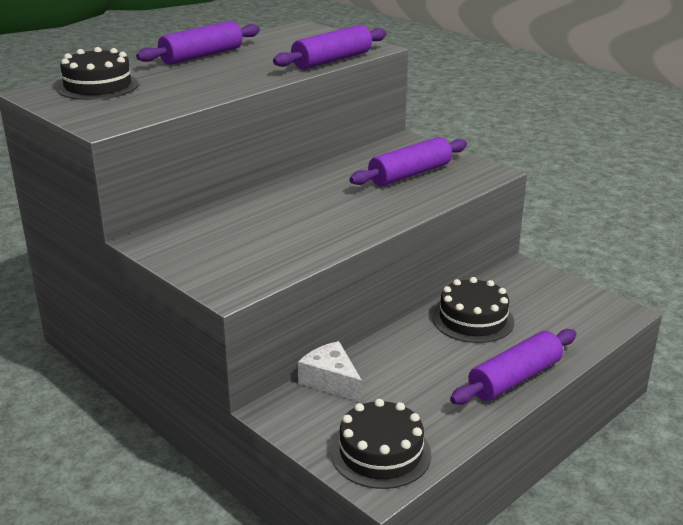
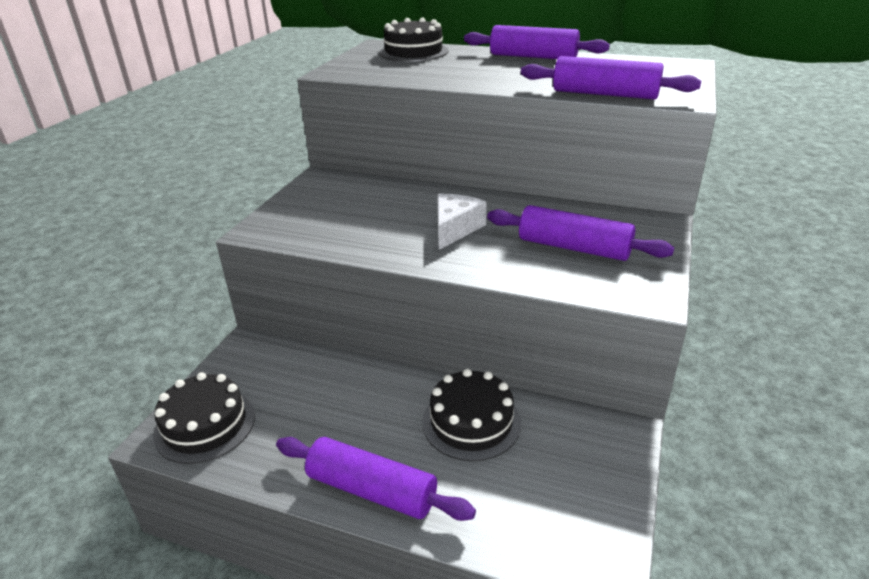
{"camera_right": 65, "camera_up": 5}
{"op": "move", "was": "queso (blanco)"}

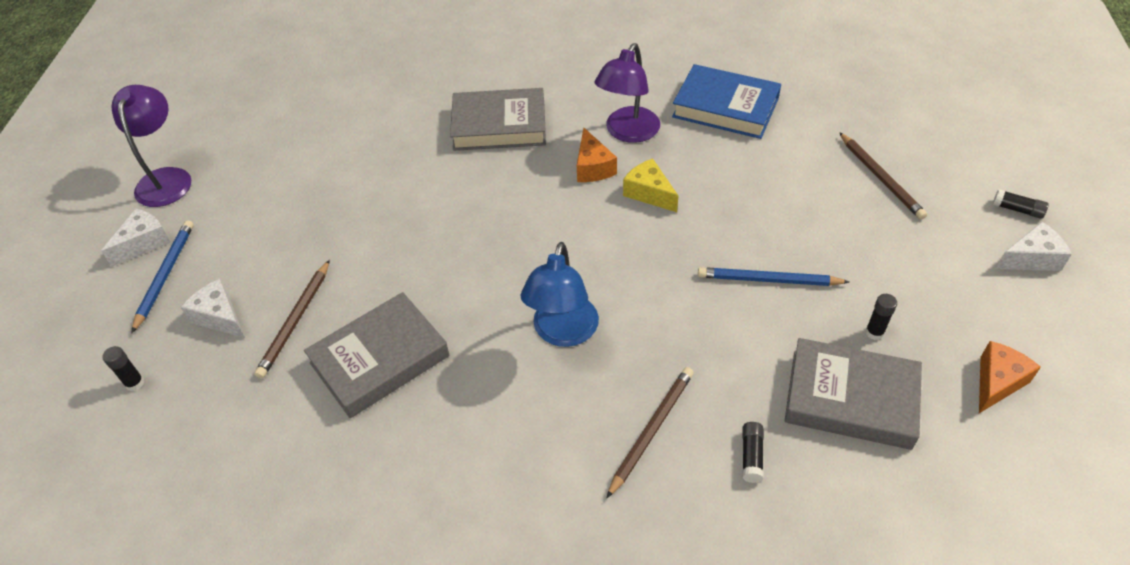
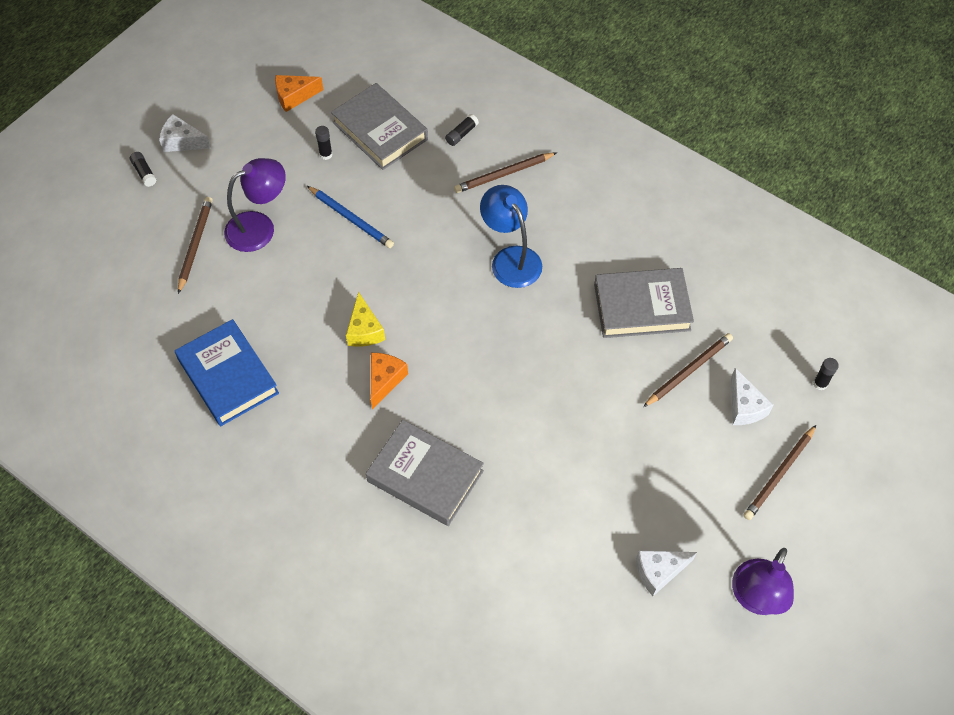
{"camera_right": -150, "camera_up": 10}
{"op": "move", "was": "queso (blanco) (1st from left in the first image)", "now": "queso (blanco) (2nd from left)"}
{"op": "move", "was": "lámpara (morado) (2nd from left in the first image)", "now": "lámpara (morado) (1st from left)"}
{"op": "recolor", "was": "lápiz (azul) (1st from left)", "now": "lápiz (marrón) (4th from left)"}
{"op": "rotate", "was": "lámpara (azul)", "clockwise": -75}

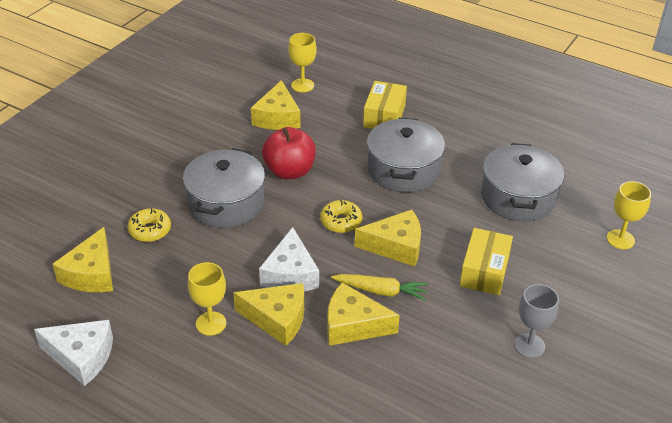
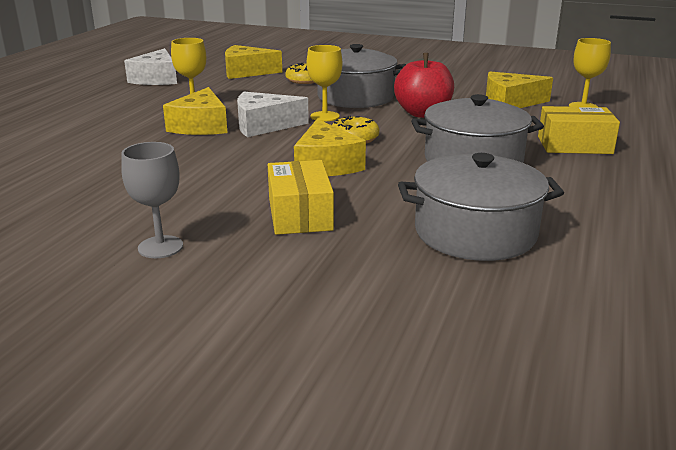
{"camera_right": 80, "camera_up": -15}
{"op": "delete", "was": "queso (amarillo) (4th from left)"}
{"op": "delete", "was": "zanahoria (amarillo)"}
{"op": "move", "was": "copa (amarillo) (3rd from left in the first image)", "now": "copa (amarillo) (2nd from left)"}
{"op": "rotate", "was": "caja (amarillo) (2nd from left in the first image)", "clockwise": 75}

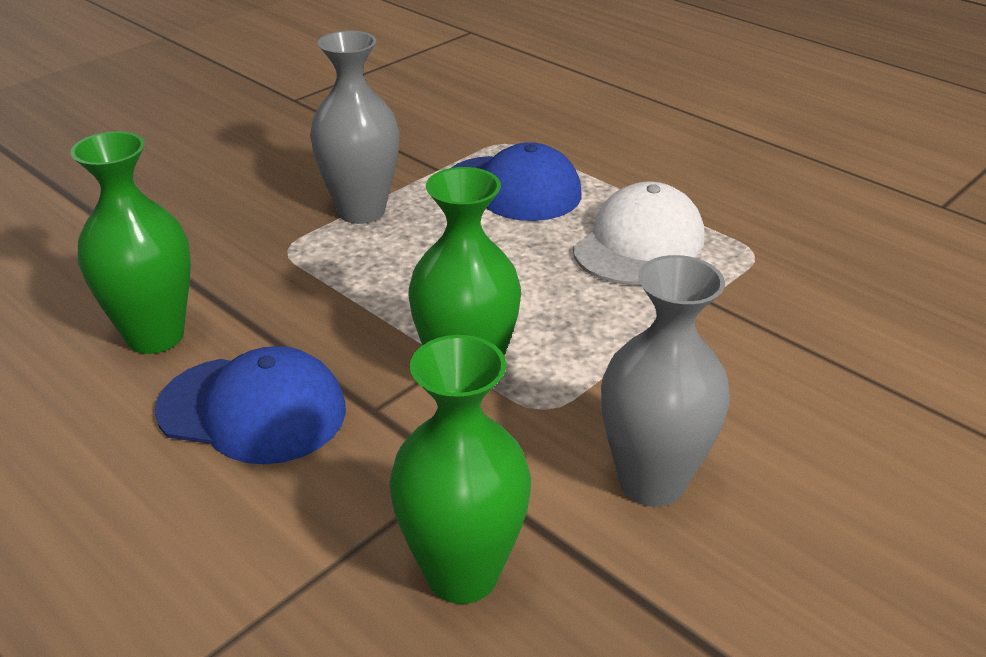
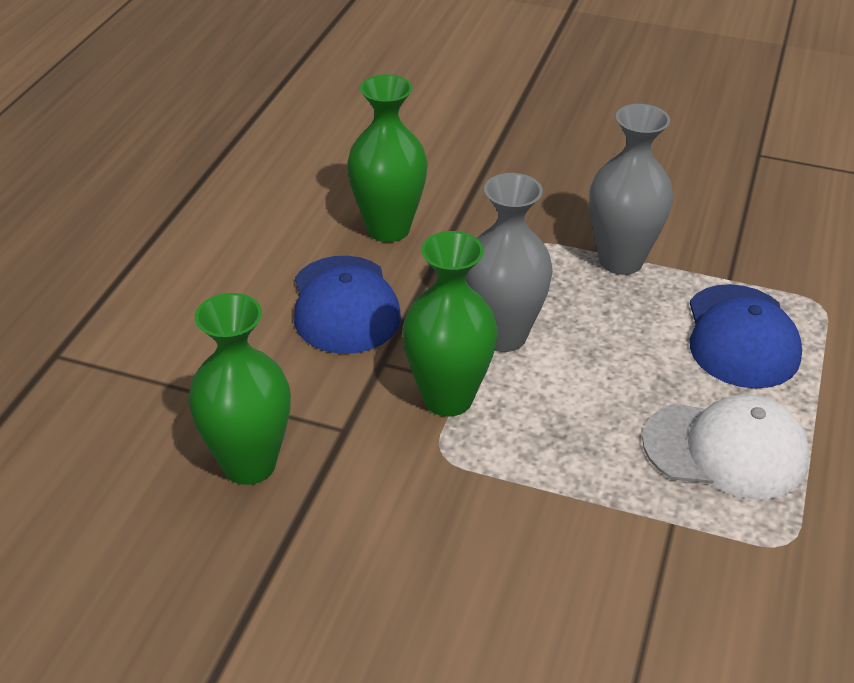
{"camera_right": 65, "camera_up": 5}
{"op": "move", "was": "florero (gris) (2nd from left in the first image)", "now": "florero (gris) (1st from left)"}

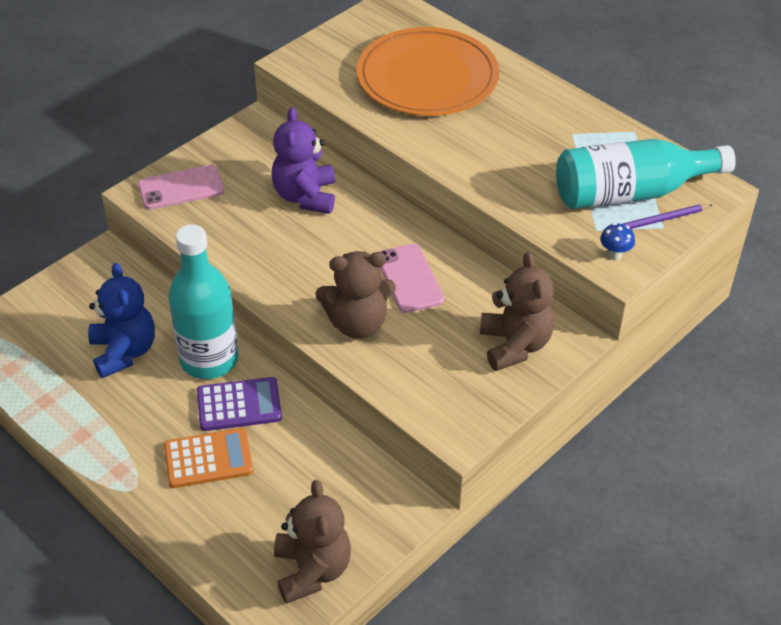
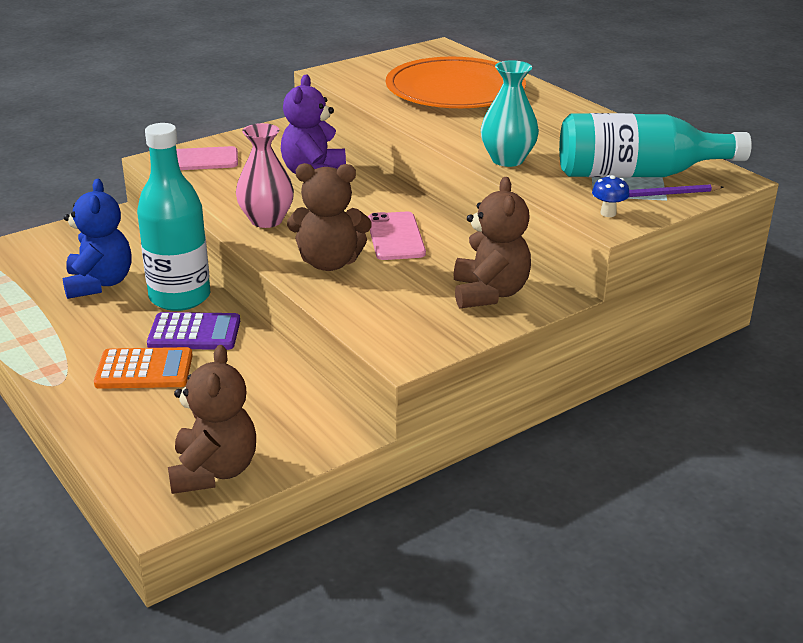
{"camera_right": 10, "camera_up": -15}
{"op": "insert", "now": "florero (rosa)"}
{"op": "insert", "now": "florero (turquesa)"}

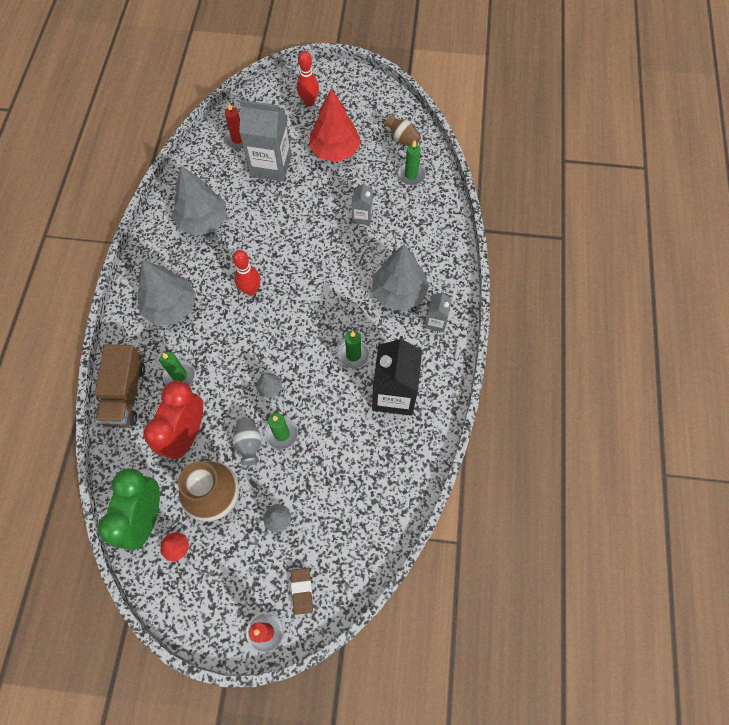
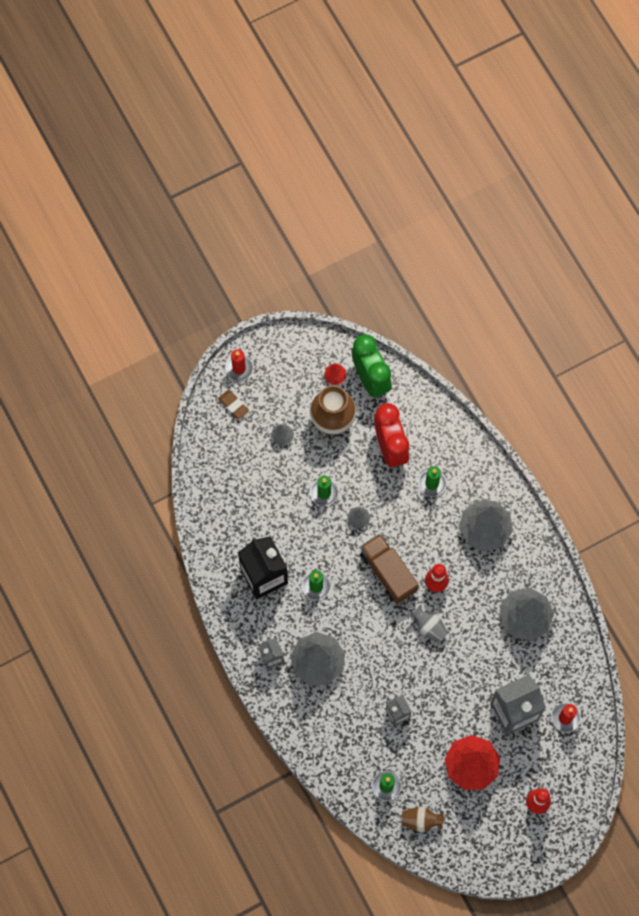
{"camera_right": 145, "camera_up": 5}
{"op": "move", "was": "camión (marrón)"}
{"op": "move", "was": "florero (gris)"}

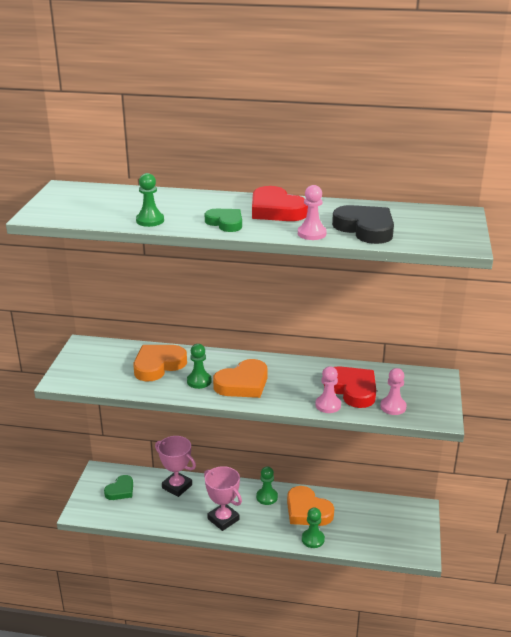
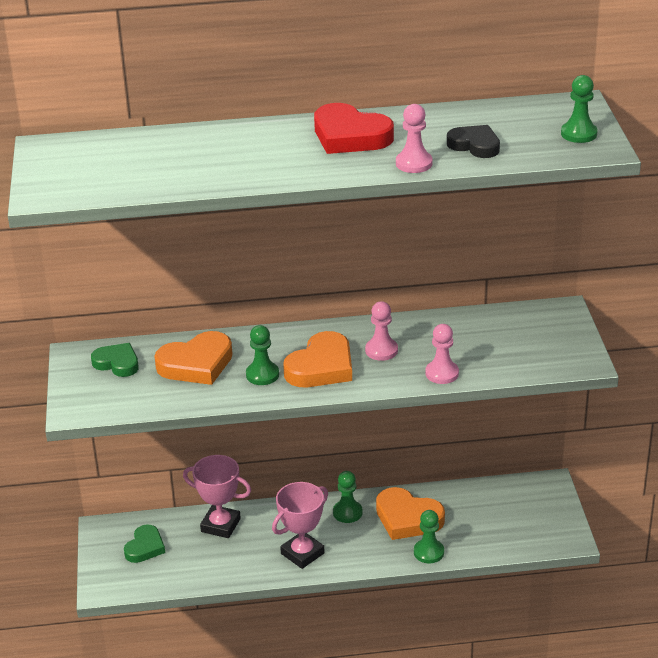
{"camera_right": -15, "camera_up": 5}
{"op": "delete", "was": "corazón (rojo) (2nd from left)"}
{"op": "move", "was": "peón (verde) (1st from left in the first image)", "now": "peón (verde) (4th from left)"}
{"op": "move", "was": "corazón (verde) (2nd from left in the first image)", "now": "corazón (verde) (1st from left)"}
{"op": "move", "was": "peón (rosa) (3rd from left in the first image)", "now": "peón (rosa) (1st from left)"}
{"op": "rotate", "was": "corazón (naranja) (1st from left)", "clockwise": -150}
{"op": "rotate", "was": "trofeo (rosa) (2nd from left)", "clockwise": -75}
{"op": "resize", "was": "corazón (negro)", "ratio": 0.64}

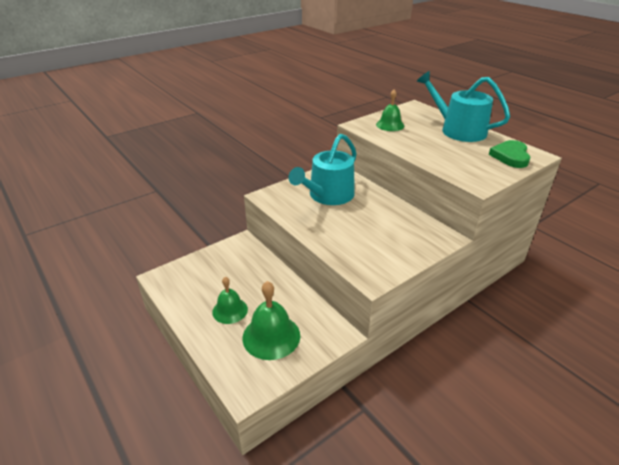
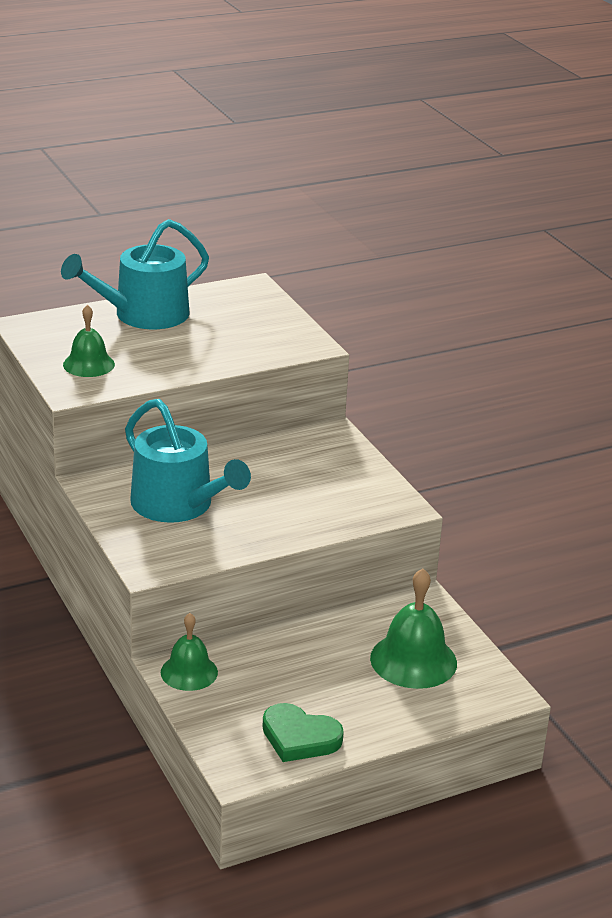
{"camera_right": -80, "camera_up": -5}
{"op": "move", "was": "campana (verde) (1st from left in the first image)", "now": "campana (verde) (2nd from left)"}
{"op": "move", "was": "corazón (verde)"}

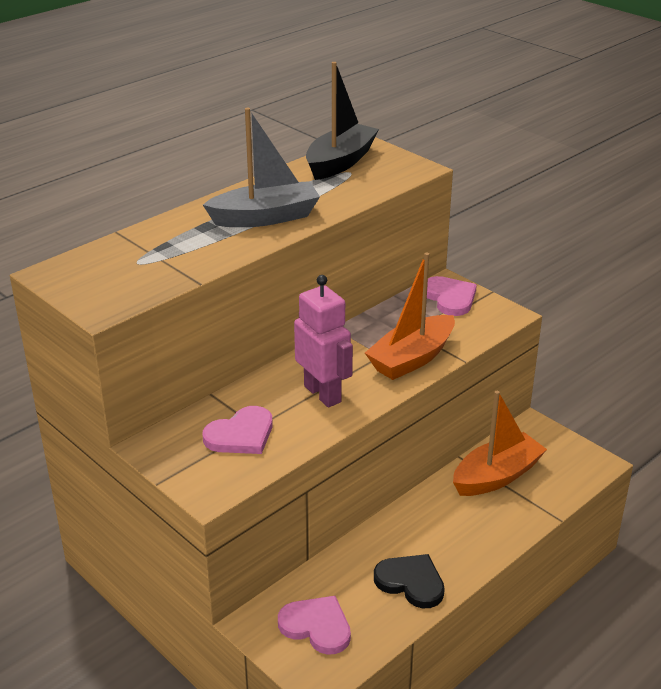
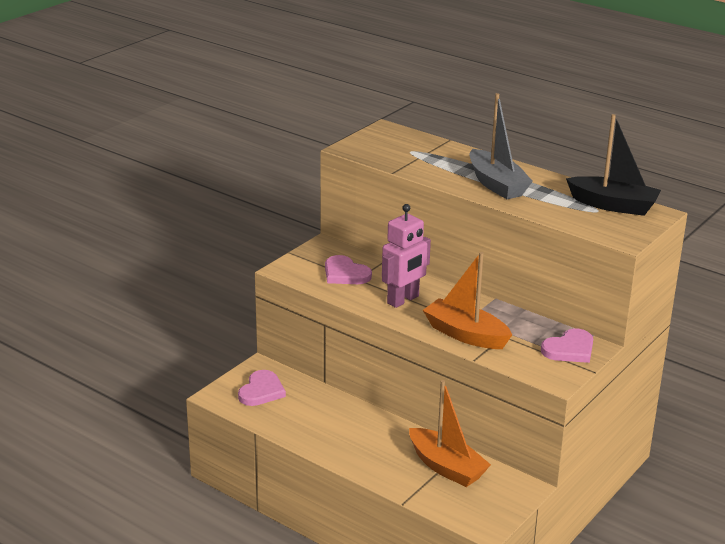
{"camera_right": 80, "camera_up": -5}
{"op": "delete", "was": "corazón (negro)"}

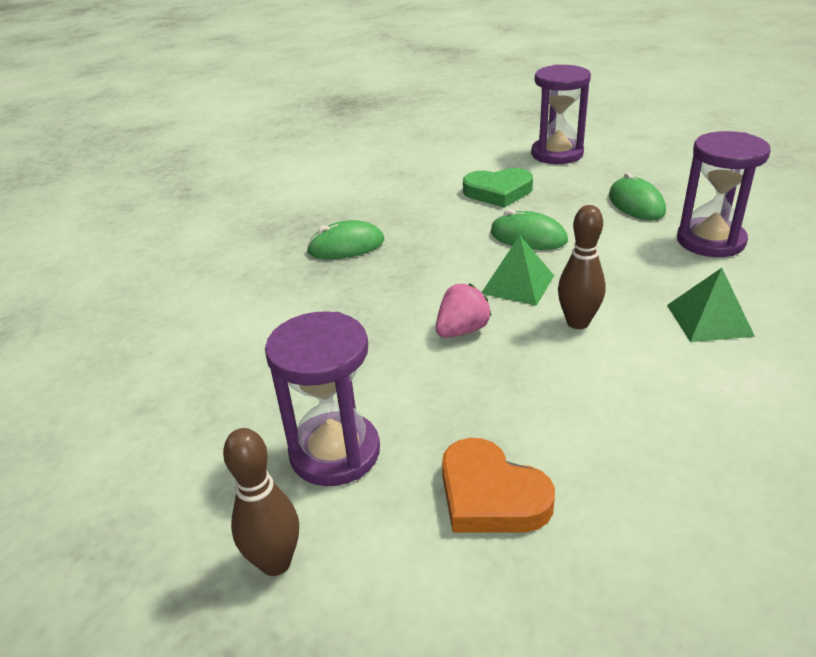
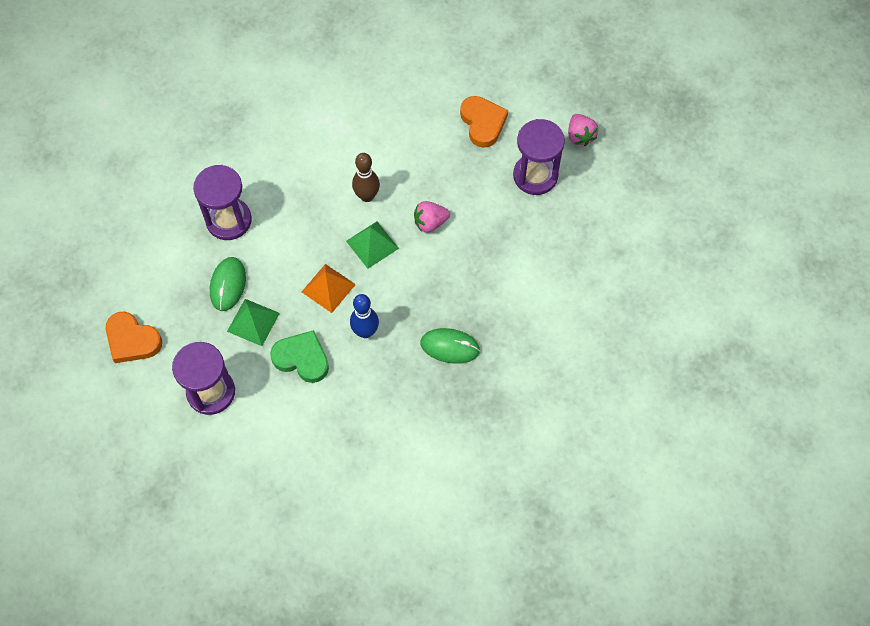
{"camera_right": -155, "camera_up": 30}
{"op": "insert", "now": "corazón (naranja) (1st from left)"}
{"op": "insert", "now": "bolo (azul)"}
{"op": "move", "was": "pirámide (verde) (2nd from left in the first image)", "now": "pirámide (verde) (1st from left)"}
{"op": "replace", "was": "bolo (marrón) (1st from left)", "now": "fresa (rosa) (2nd from left)"}
{"op": "replace", "was": "ratón (verde) (2nd from left)", "now": "pirámide (naranja)"}

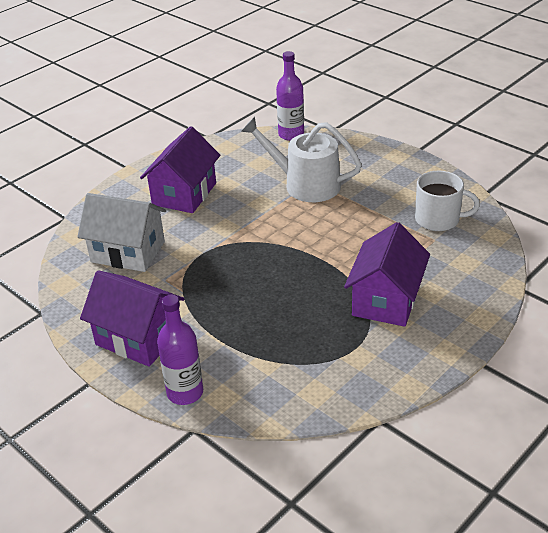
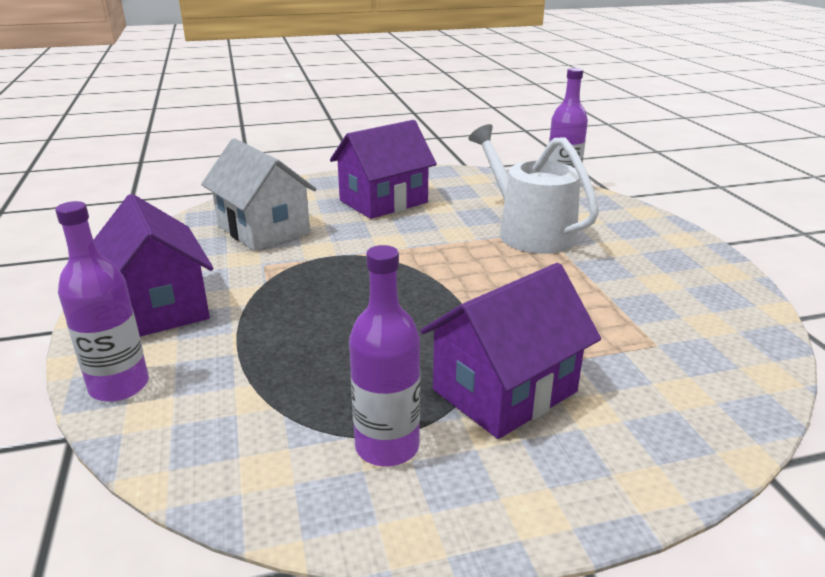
{"camera_right": 30, "camera_up": -10}
{"op": "delete", "was": "taza (blanco)"}
{"op": "insert", "now": "botella (morado) (2nd from left)"}

